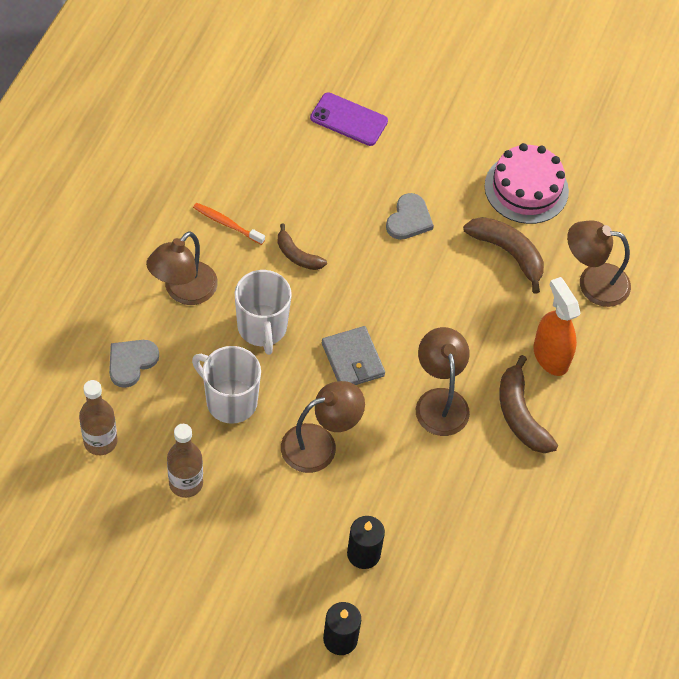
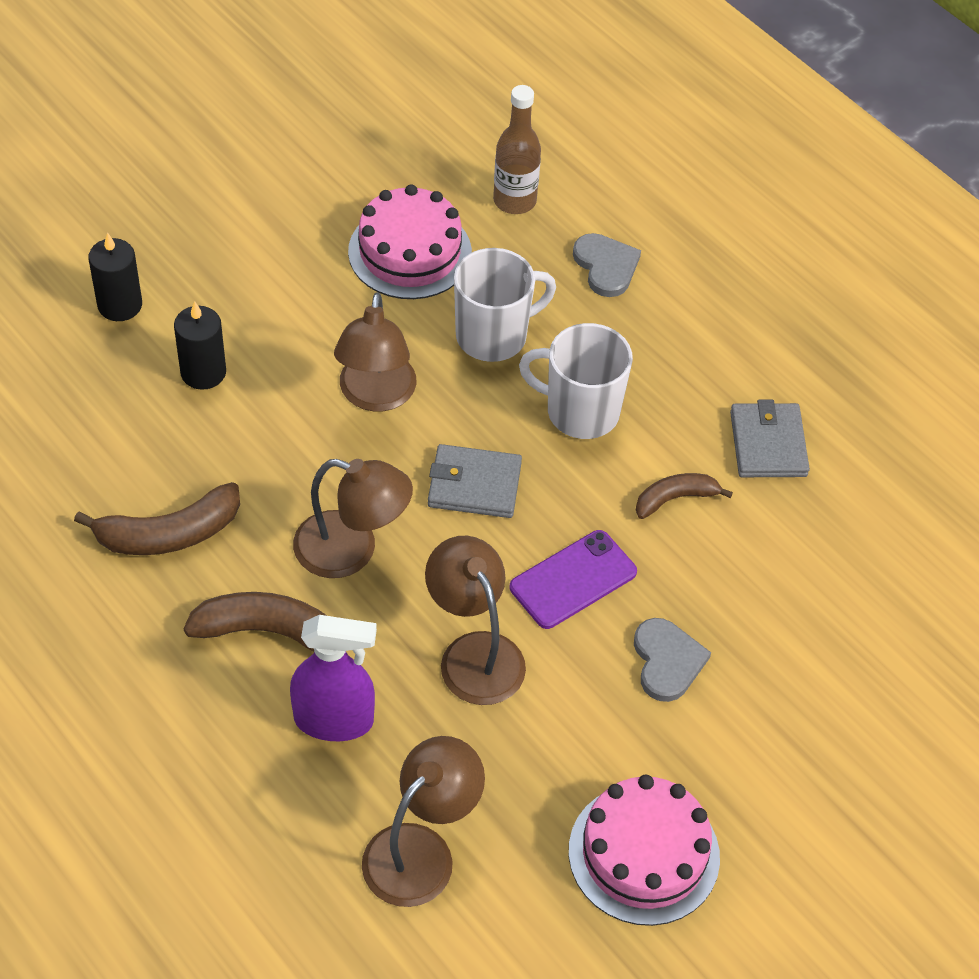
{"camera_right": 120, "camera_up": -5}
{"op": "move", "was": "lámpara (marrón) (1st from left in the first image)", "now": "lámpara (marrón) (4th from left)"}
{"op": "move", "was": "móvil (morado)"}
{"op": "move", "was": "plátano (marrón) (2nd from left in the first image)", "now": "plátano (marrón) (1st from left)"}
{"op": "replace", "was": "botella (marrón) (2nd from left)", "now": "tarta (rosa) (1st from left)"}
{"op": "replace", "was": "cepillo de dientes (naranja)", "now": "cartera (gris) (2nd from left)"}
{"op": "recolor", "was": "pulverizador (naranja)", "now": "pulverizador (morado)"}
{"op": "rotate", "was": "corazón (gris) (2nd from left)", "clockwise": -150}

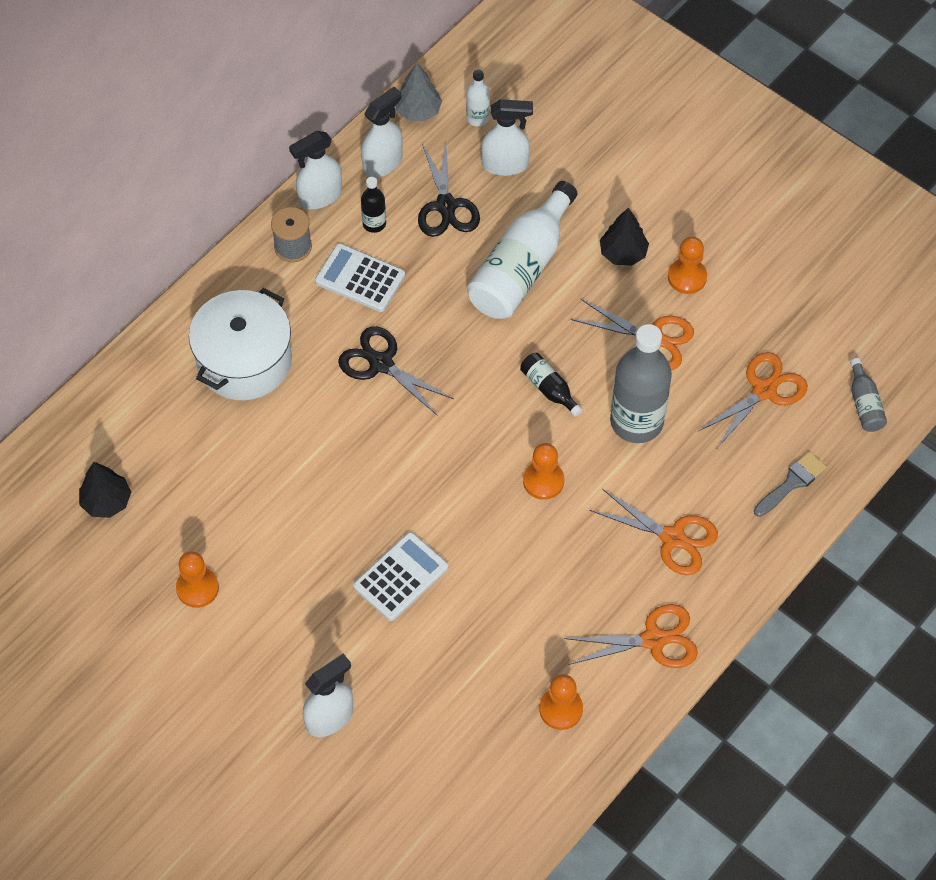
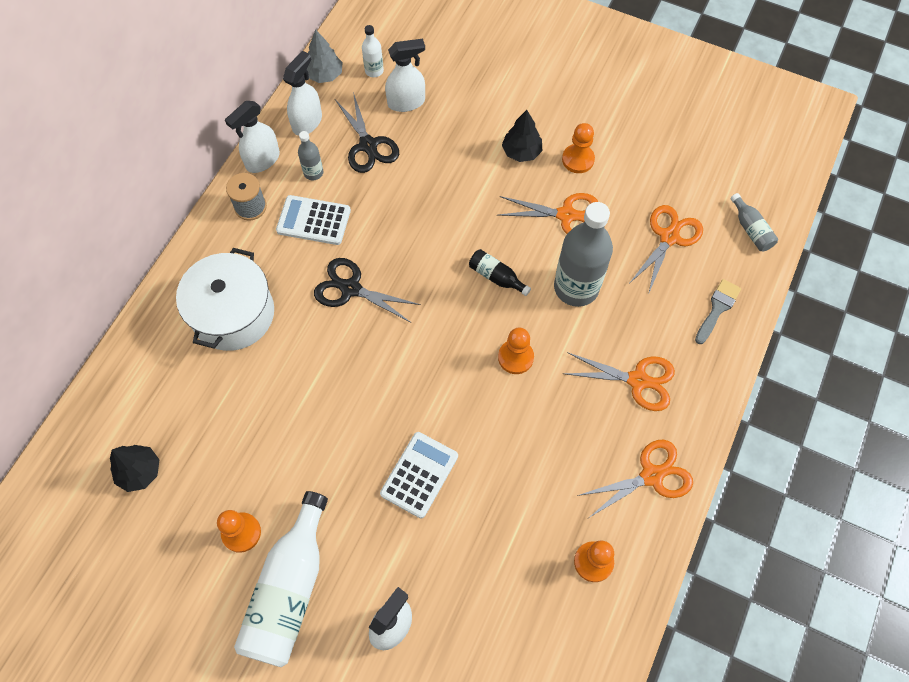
{"camera_right": -15, "camera_up": 5}
{"op": "move", "was": "botella (blanco) (2nd from left in the first image)", "now": "botella (blanco) (1st from left)"}
{"op": "recolor", "was": "botella (negro) (1st from left)", "now": "botella (gris) (1st from left)"}

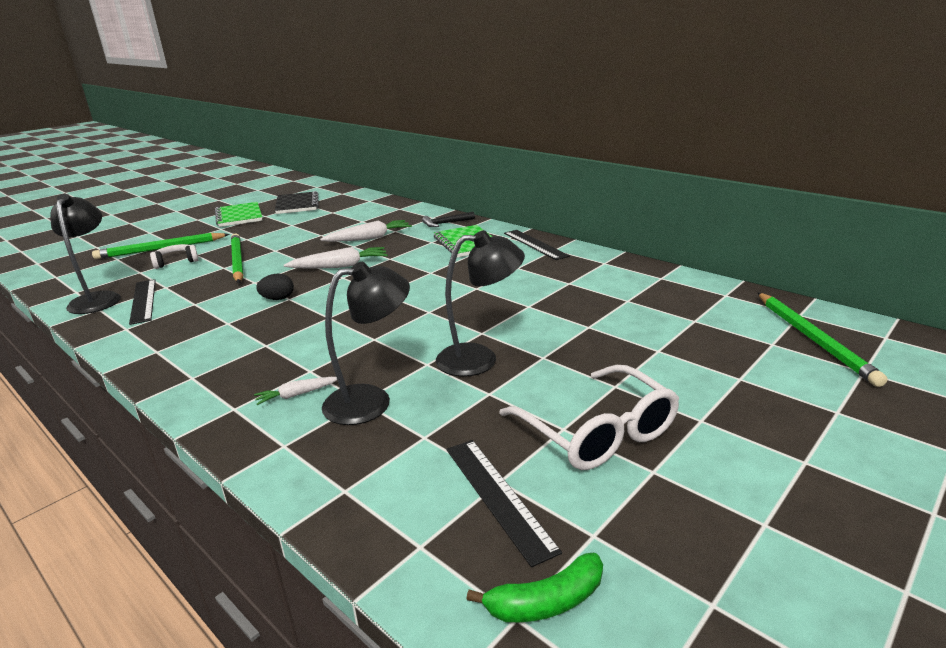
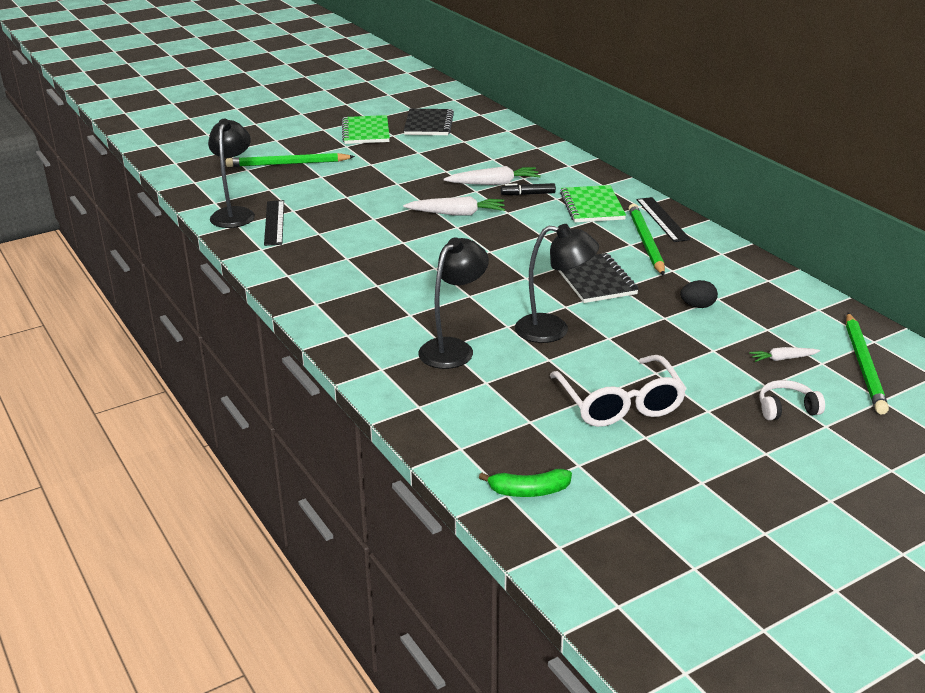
{"camera_right": 15, "camera_up": 5}
{"op": "delete", "was": "martillo (negro)"}
{"op": "delete", "was": "regla (negro) (2nd from left)"}
{"op": "insert", "now": "rotulador (negro)"}
{"op": "insert", "now": "cuaderno (negro) (2nd from left)"}
{"op": "move", "was": "auriculares (blanco)"}
{"op": "move", "was": "lápiz (verde) (2nd from left)"}
{"op": "move", "was": "zanahoria (blanco) (1st from left in the first image)", "now": "zanahoria (blanco) (3rd from left)"}
{"op": "move", "was": "huevo (negro)"}
{"op": "rotate", "was": "lámpara (negro) (2nd from left)", "clockwise": -45}

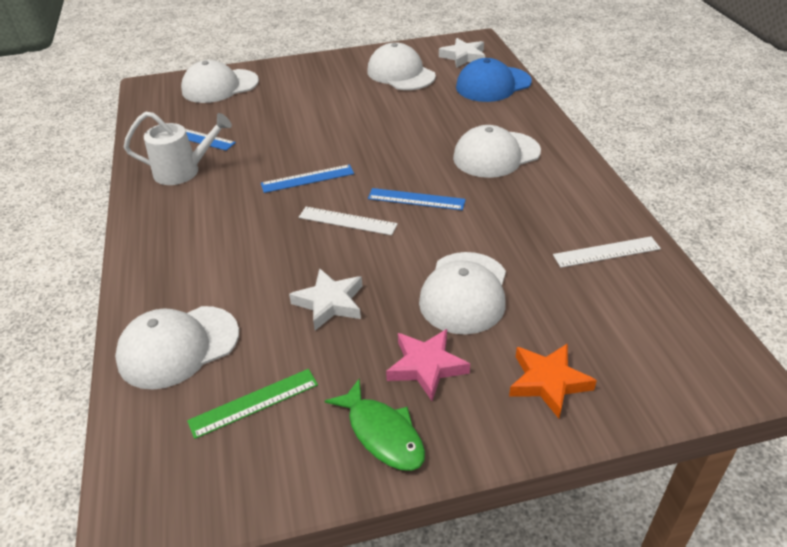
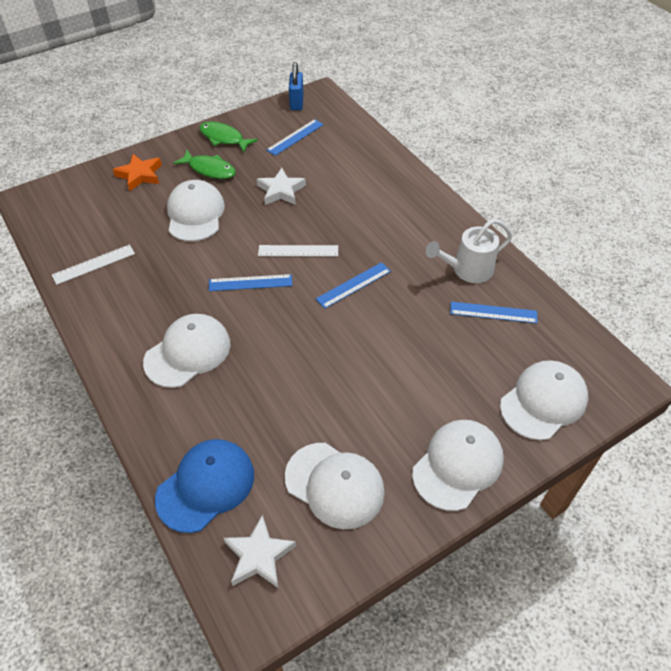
{"camera_right": 160, "camera_up": 10}
{"op": "insert", "now": "candado (azul)"}
{"op": "move", "was": "gorra (blanco) (1st from left in the first image)", "now": "gorra (blanco) (4th from left)"}
{"op": "replace", "was": "estrella (rosa)", "now": "pez (verde) (1st from left)"}
{"op": "recolor", "was": "regla (verde)", "now": "regla (azul) (2nd from left)"}

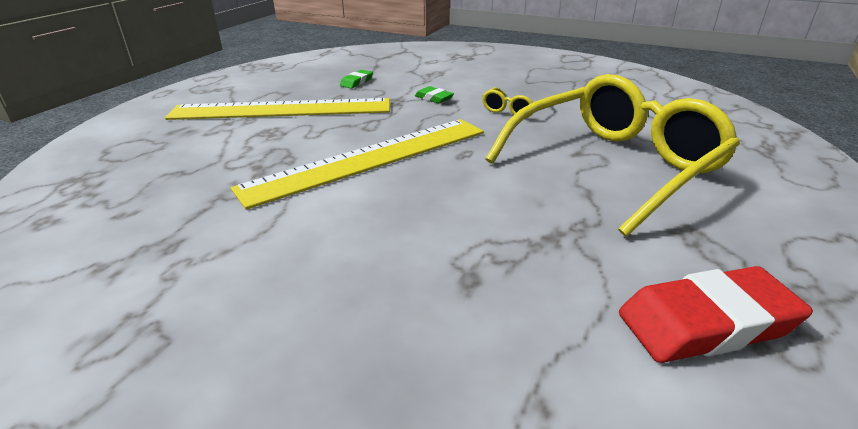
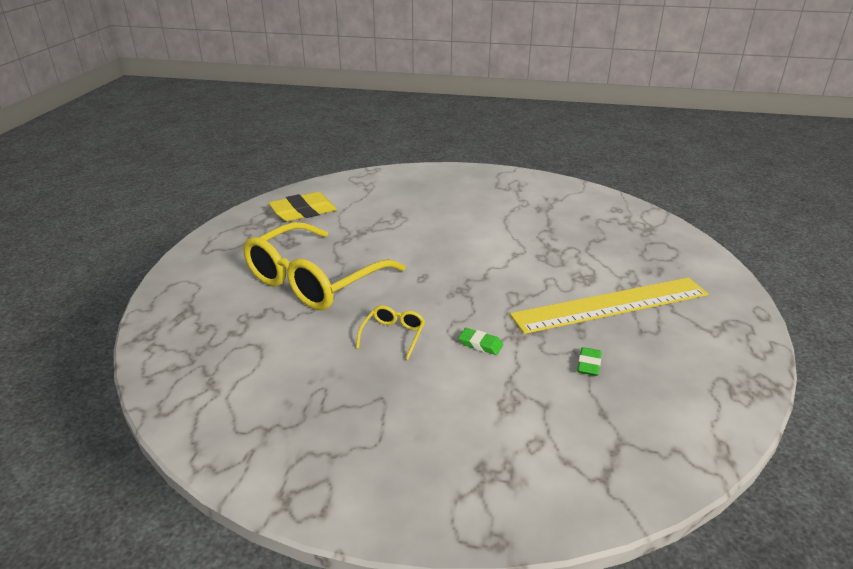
{"camera_right": 165, "camera_up": 0}
{"op": "delete", "was": "regla (amarillo) (2nd from left)"}
{"op": "recolor", "was": "goma de borrar (rojo)", "now": "goma de borrar (amarillo)"}

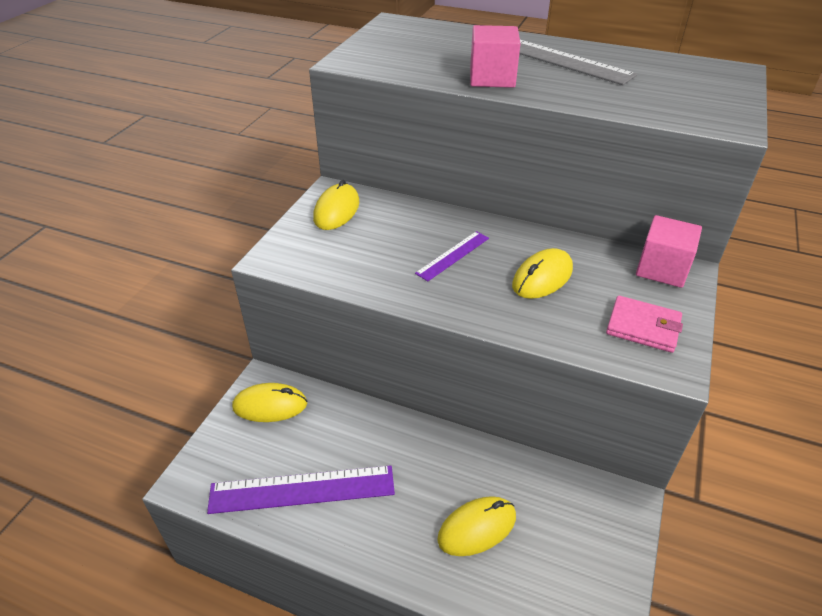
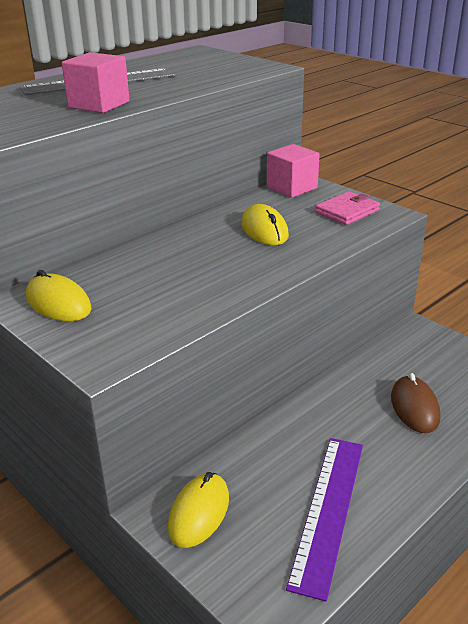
{"camera_right": -65, "camera_up": -10}
{"op": "delete", "was": "regla (morado) (2nd from left)"}
{"op": "recolor", "was": "ratón (amarillo) (3rd from left)", "now": "ratón (marrón)"}

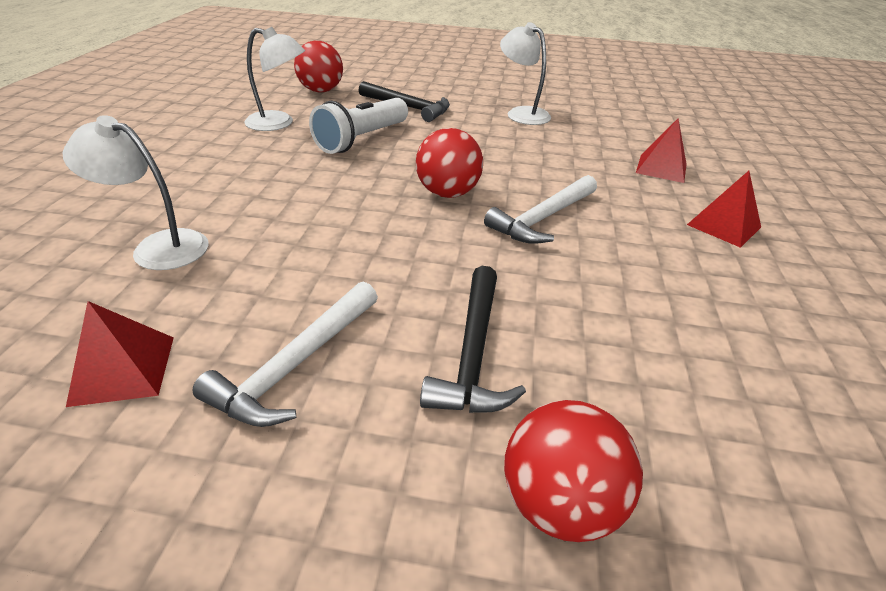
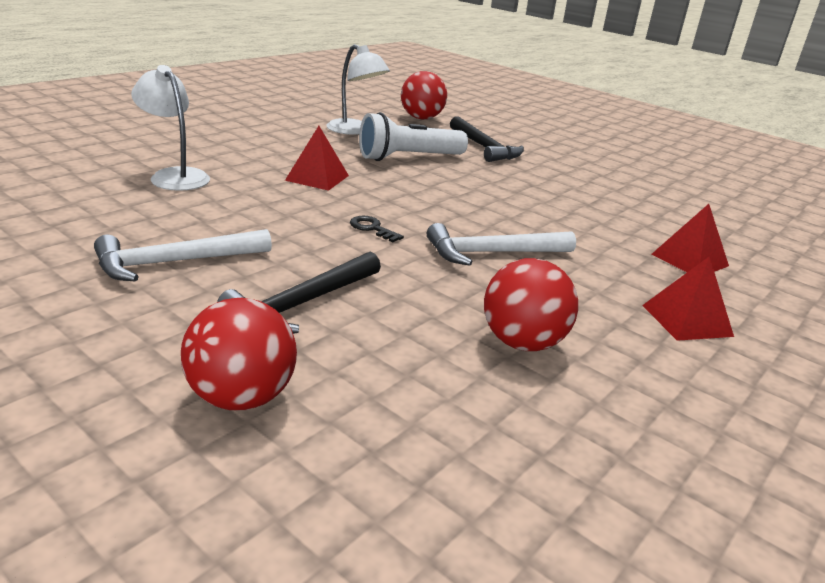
{"camera_right": 30, "camera_up": -10}
{"op": "delete", "was": "lámpara (blanco) (3rd from left)"}
{"op": "insert", "now": "llave (negro)"}
{"op": "move", "was": "pirámide (rojo) (1st from left)"}
{"op": "move", "was": "pelota (rojo) (2nd from left in the first image)", "now": "pelota (rojo) (3rd from left)"}

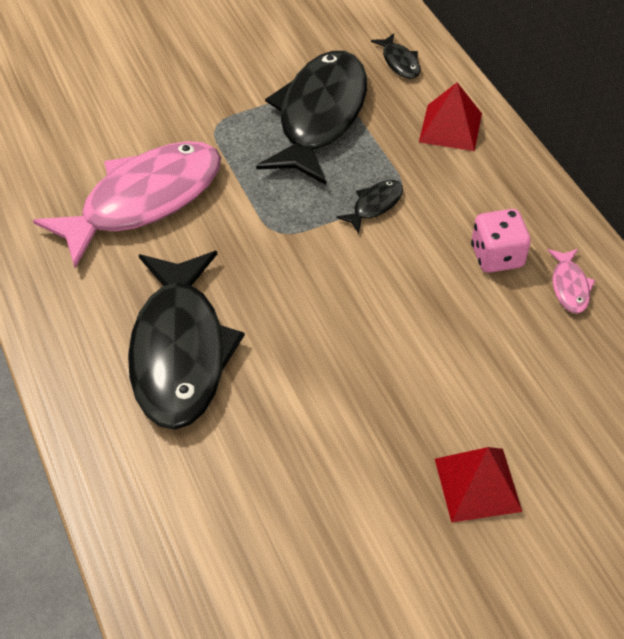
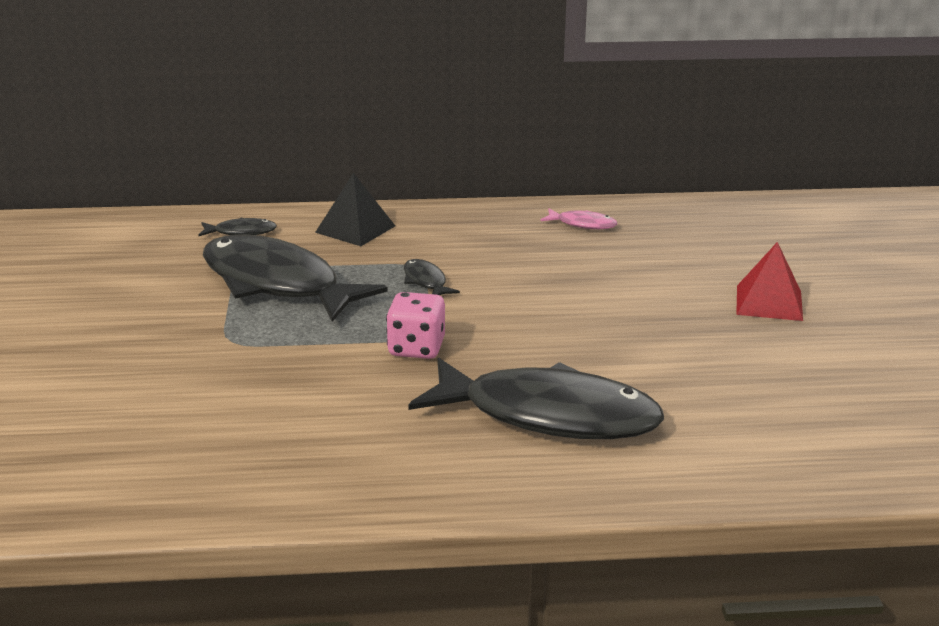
{"camera_right": -70, "camera_up": -25}
{"op": "delete", "was": "pez (rosa) (1st from left)"}
{"op": "move", "was": "dado (rosa)"}
{"op": "recolor", "was": "pirámide (rojo) (1st from left)", "now": "pirámide (negro)"}

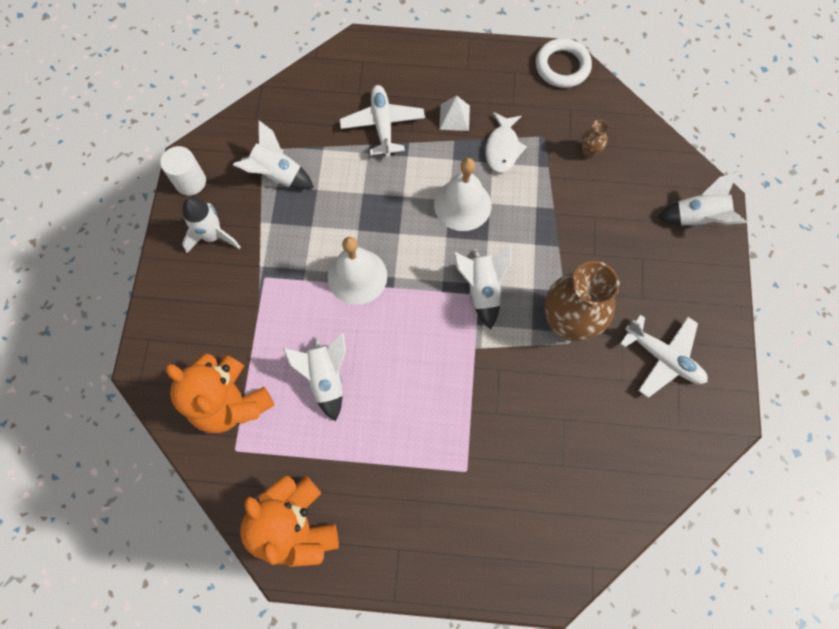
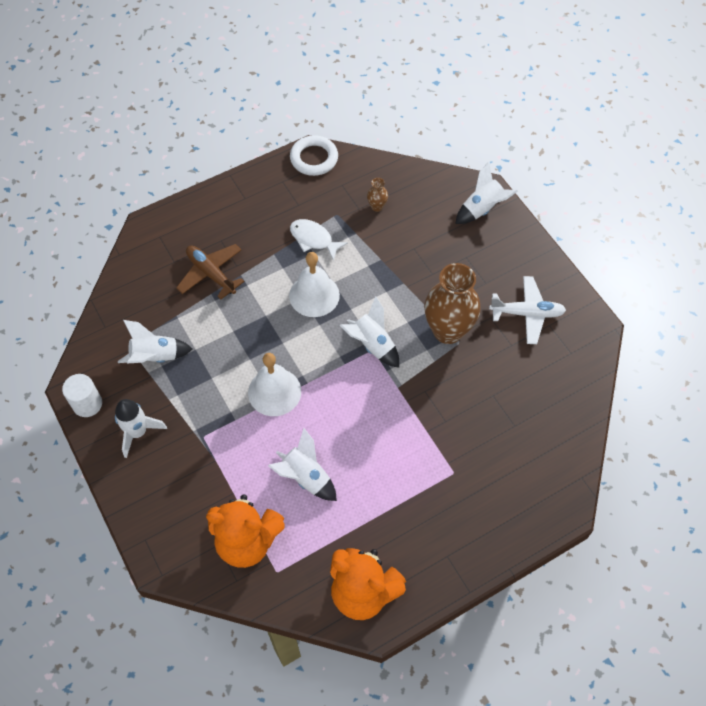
{"camera_right": -35, "camera_up": -10}
{"op": "delete", "was": "pirámide (blanco)"}
{"op": "recolor", "was": "avión (blanco) (1st from left)", "now": "avión (marrón)"}
{"op": "rotate", "was": "pez (blanco)", "clockwise": 150}

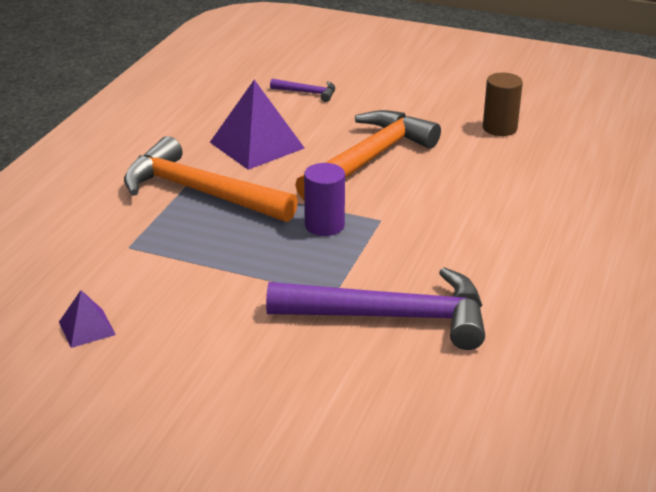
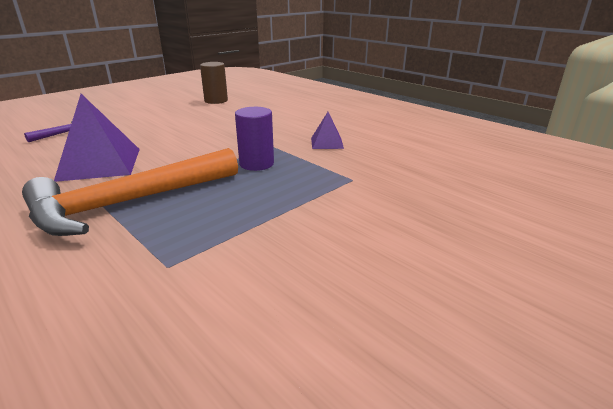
{"camera_right": -65, "camera_up": -5}
{"op": "delete", "was": "martillo (morado) (2nd from left)"}
{"op": "delete", "was": "martillo (naranja) (2nd from left)"}
{"op": "move", "was": "pirámide (morado) (1st from left in the first image)", "now": "pirámide (morado) (2nd from left)"}

